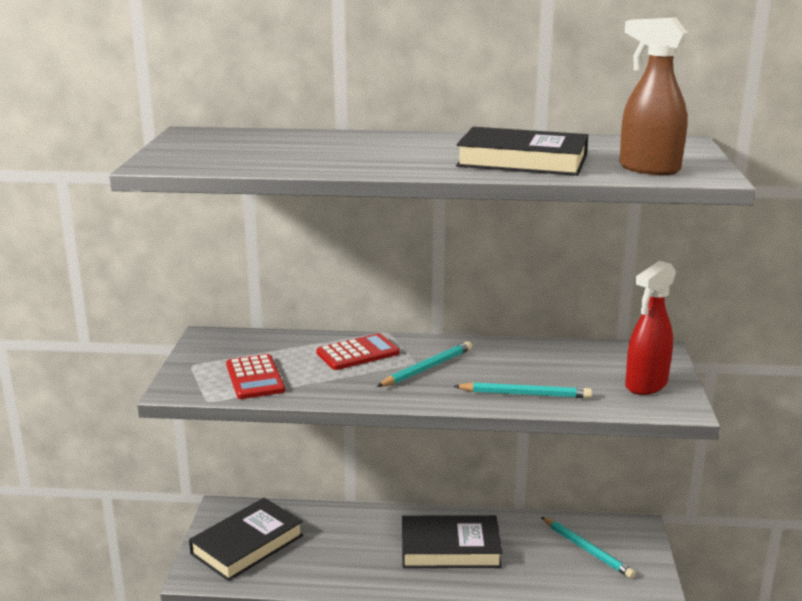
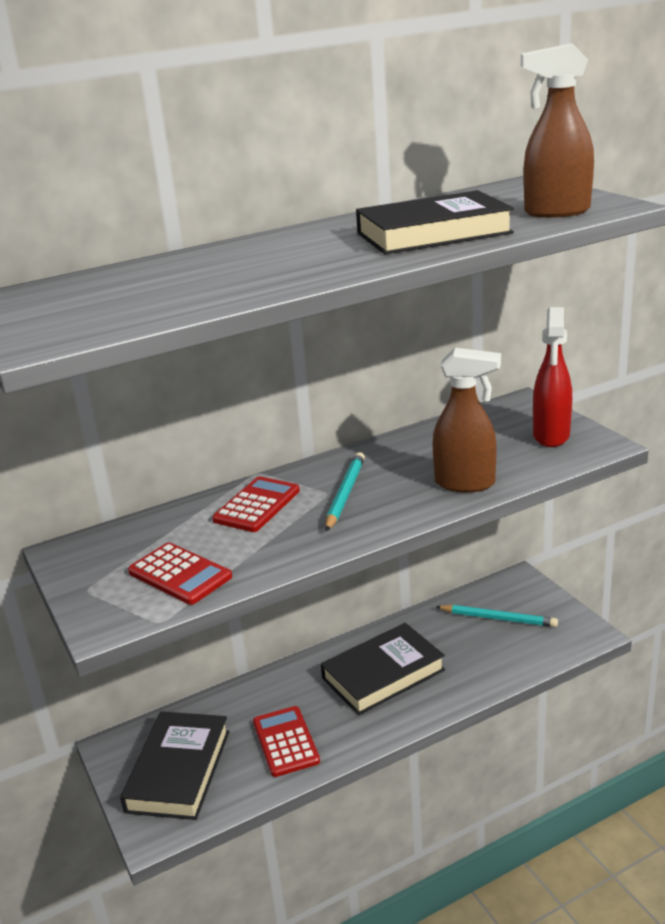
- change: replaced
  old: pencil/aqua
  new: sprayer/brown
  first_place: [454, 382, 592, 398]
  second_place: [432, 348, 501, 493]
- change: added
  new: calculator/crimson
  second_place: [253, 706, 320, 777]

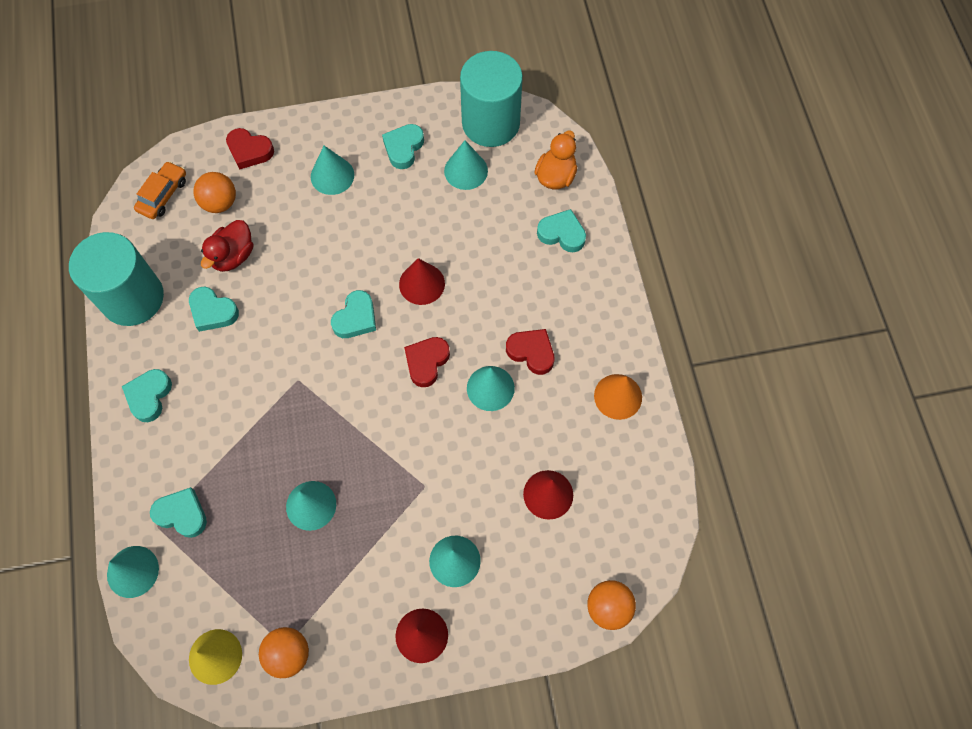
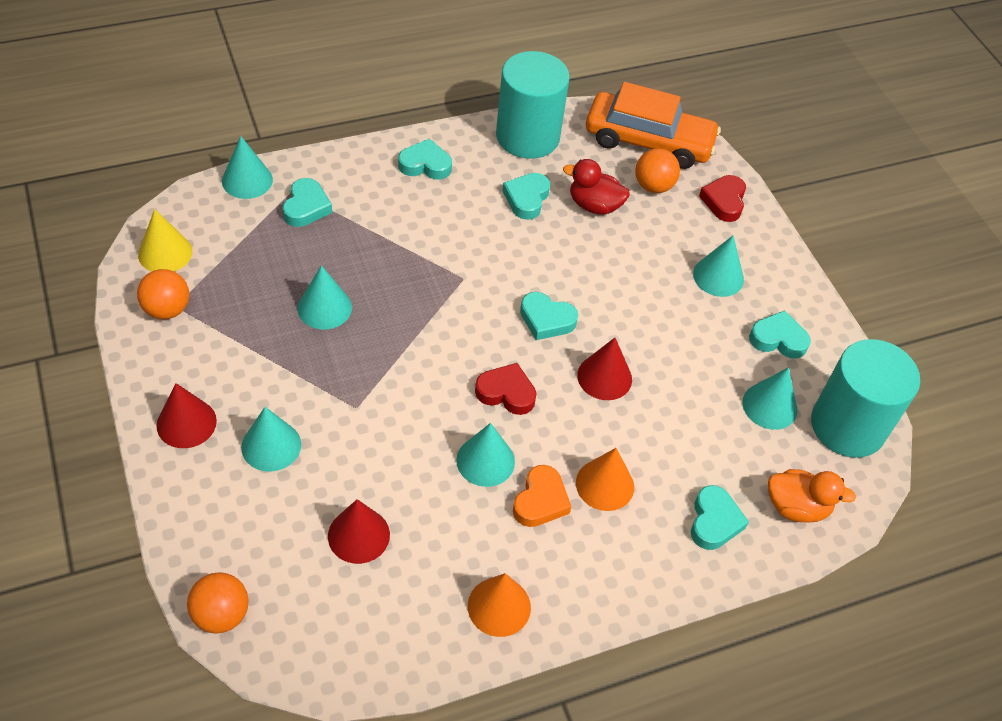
- change: resized
  old: car/orange-coloured
  first_place: [134, 161, 186, 219]
  second_place: [586, 82, 721, 169]
  factor: 1.95
- change: recoloured
  old: heart/crimson
  new: heart/orange-coloured
  first_place: [506, 329, 554, 375]
  second_place: [513, 465, 571, 527]
- change: added
  new: cone/orange-coloured
  second_place: [576, 448, 634, 511]

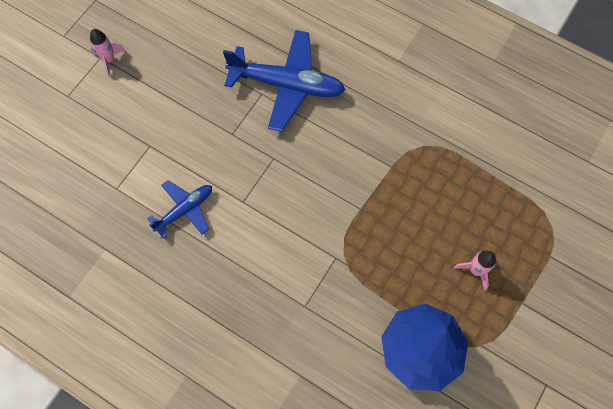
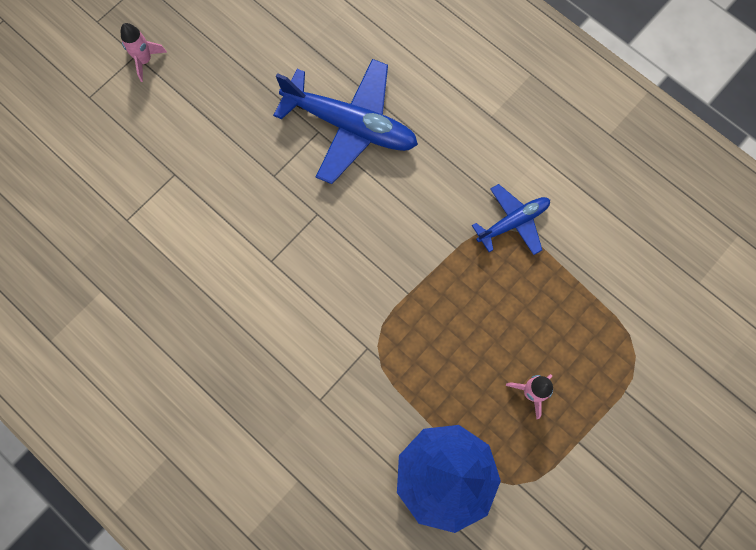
- change: moved
  old: toy plane/blue
  first_place: [147, 180, 212, 239]
  second_place: [472, 184, 550, 255]

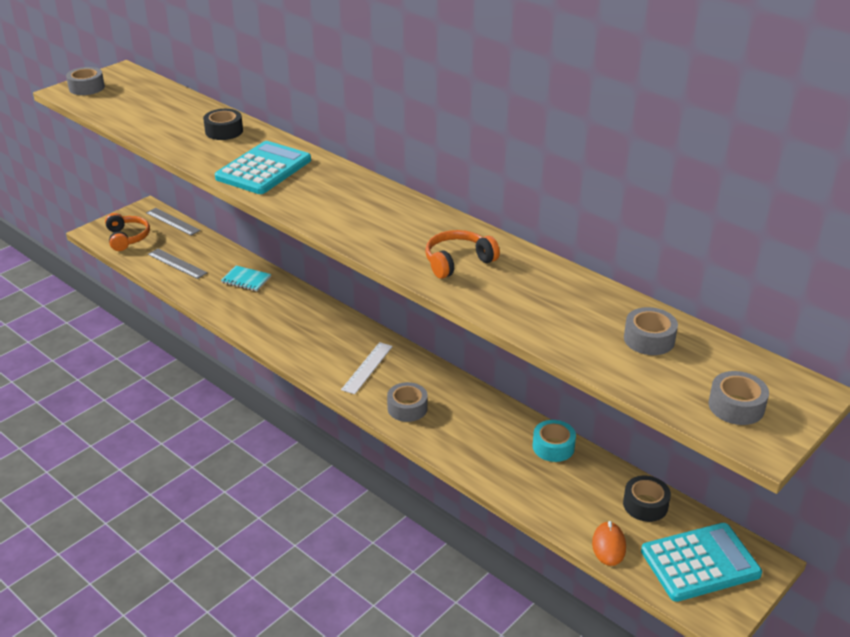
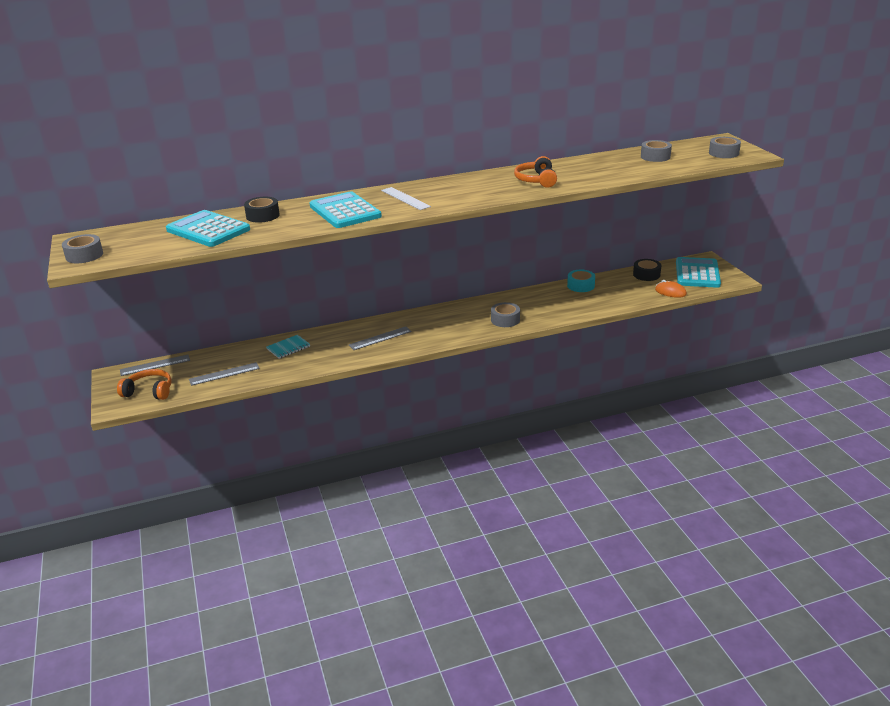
- change: moved
  old: ruler/pure white
  first_place: [341, 342, 393, 394]
  second_place: [381, 187, 431, 210]
- change: added
  new: calculator/aqua
  second_place: [166, 210, 250, 247]
- change: added
  new: ruler/ash-grey
  second_place: [349, 326, 412, 350]

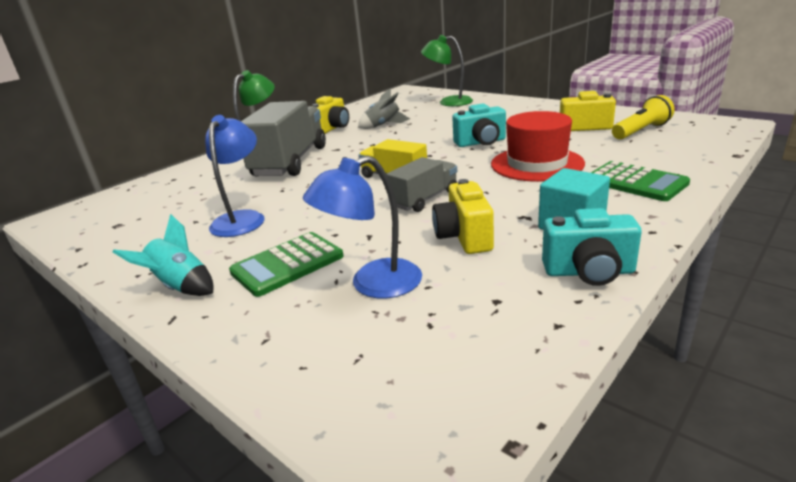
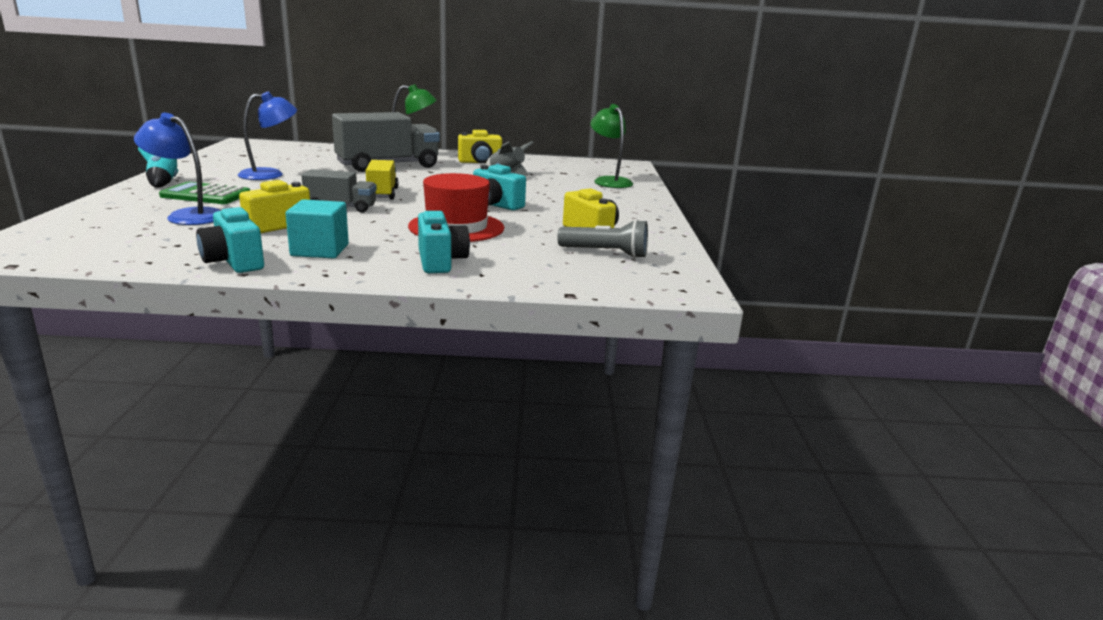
- change: replaced
  old: calculator/green
  new: compact camera/aqua
  first_place: [591, 161, 690, 201]
  second_place: [418, 211, 470, 273]
- change: recoloured
  old: flashlight/yellow
  new: flashlight/ash-grey
  first_place: [612, 95, 675, 139]
  second_place: [557, 219, 648, 258]

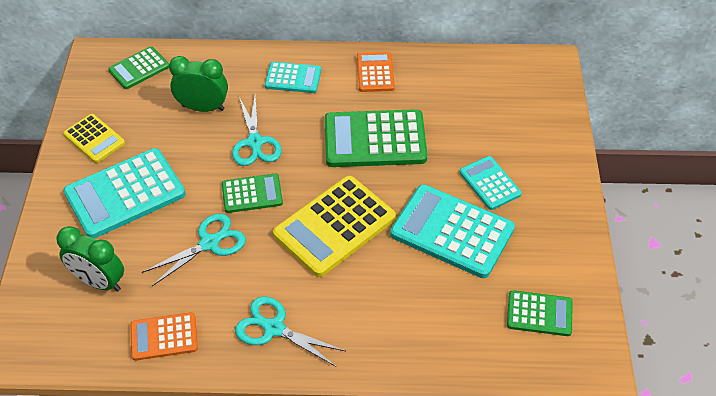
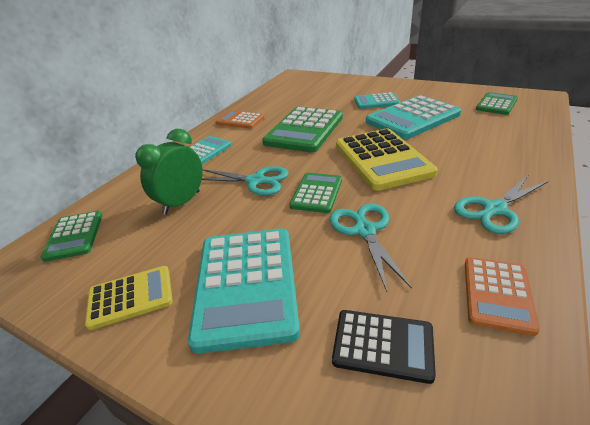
- change: replaced
  old: clock/green
  new: calculator/ebony
  first_place: [56, 226, 124, 292]
  second_place: [332, 310, 436, 384]

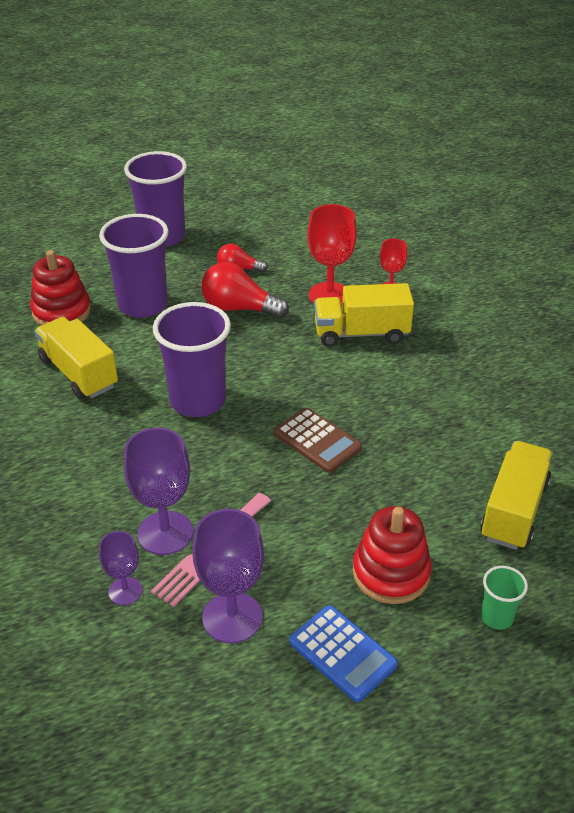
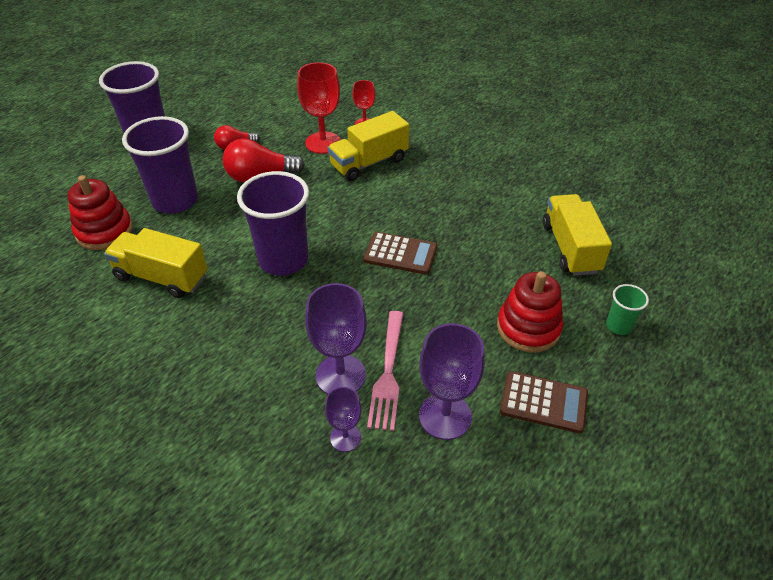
- change: recoloured
  old: calculator/blue
  new: calculator/brown
  first_place: [289, 605, 398, 702]
  second_place: [500, 371, 588, 433]

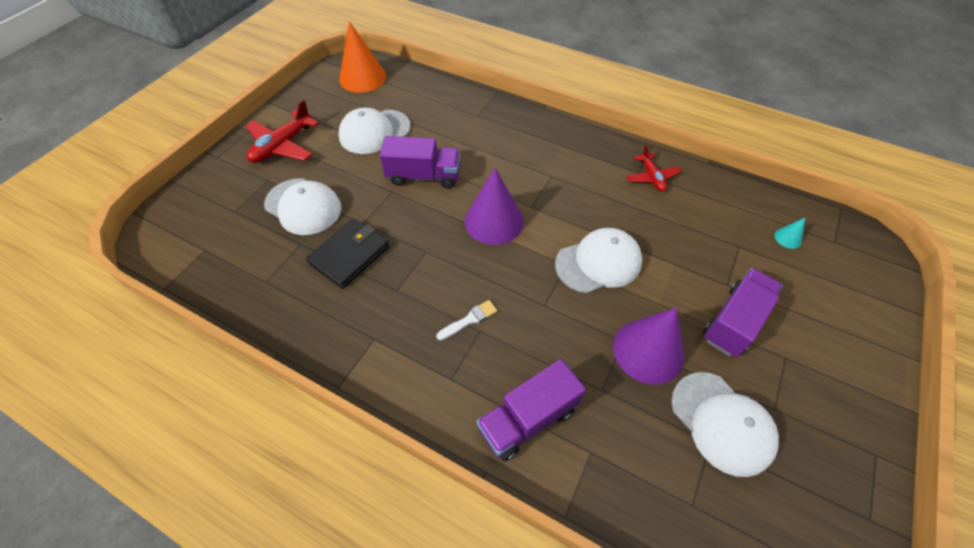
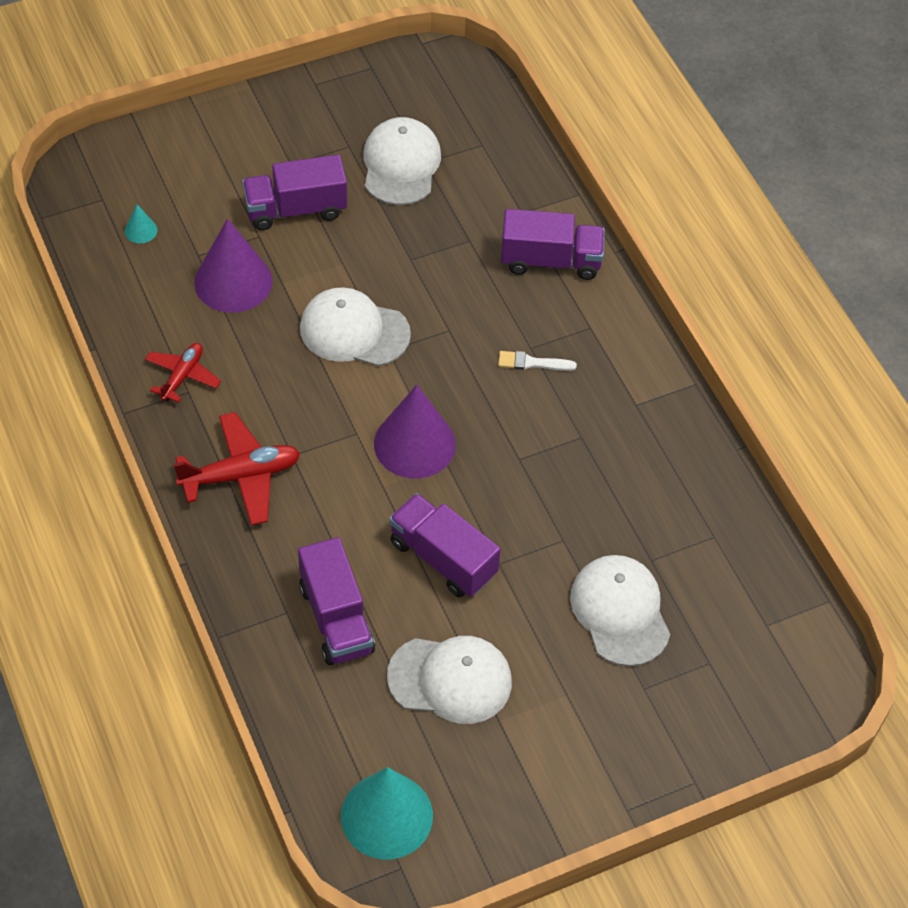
- change: moved
  old: toy plane/crimson
  first_place: [246, 99, 319, 163]
  second_place: [173, 412, 300, 526]
- change: removed
  old: billfold/ebony
  first_place: [306, 218, 389, 289]
- change: recoloured
  old: cone/orange-coloured
  new: cone/aqua
  first_place: [339, 21, 386, 93]
  second_place: [341, 767, 433, 860]
- change: moved
  old: cone/purple
  first_place: [613, 308, 684, 385]
  second_place: [194, 219, 272, 313]
- change: added
  new: truck/purple
  second_place: [298, 537, 375, 665]

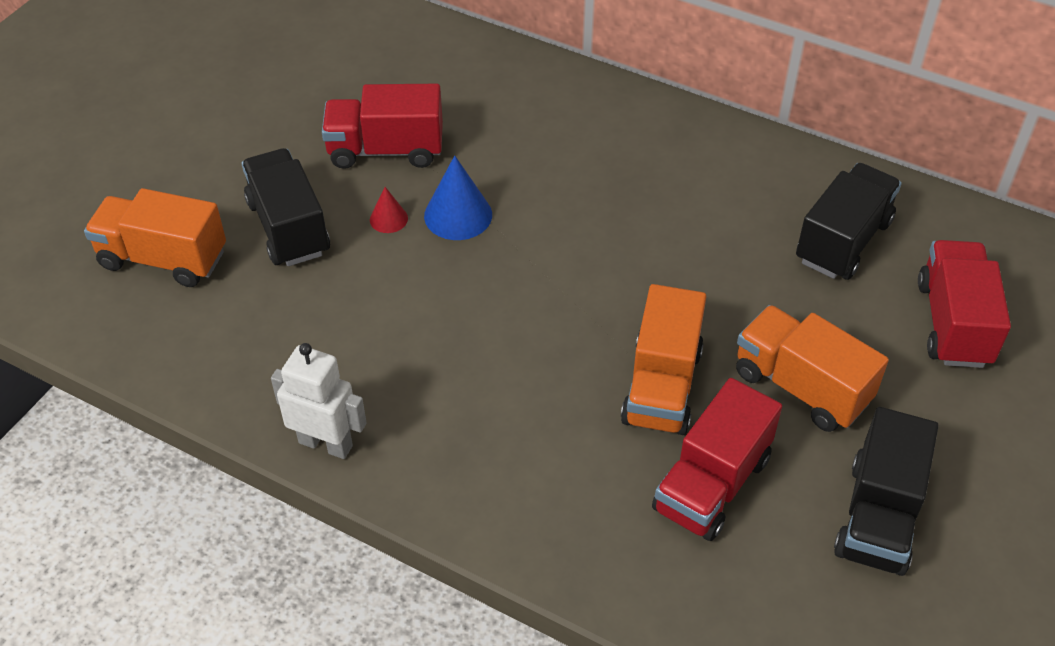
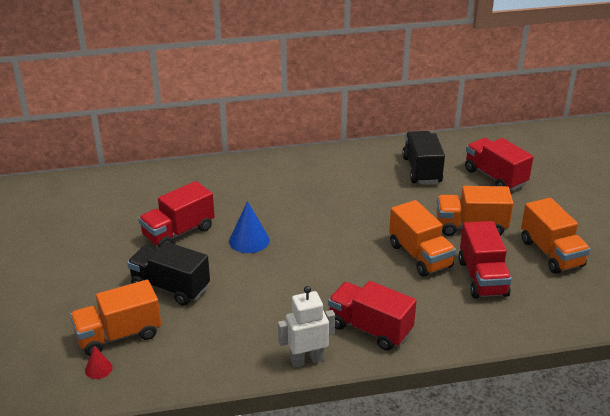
- change: moved
  old: cone/crimson
  first_place: [370, 187, 408, 233]
  second_place: [85, 346, 113, 379]
- change: recoloured
  old: truck/ebony
  new: truck/orange-coloured
  first_place: [834, 407, 939, 576]
  second_place: [521, 198, 590, 274]
- change: added
  new: truck/crimson
  second_place: [328, 281, 416, 351]

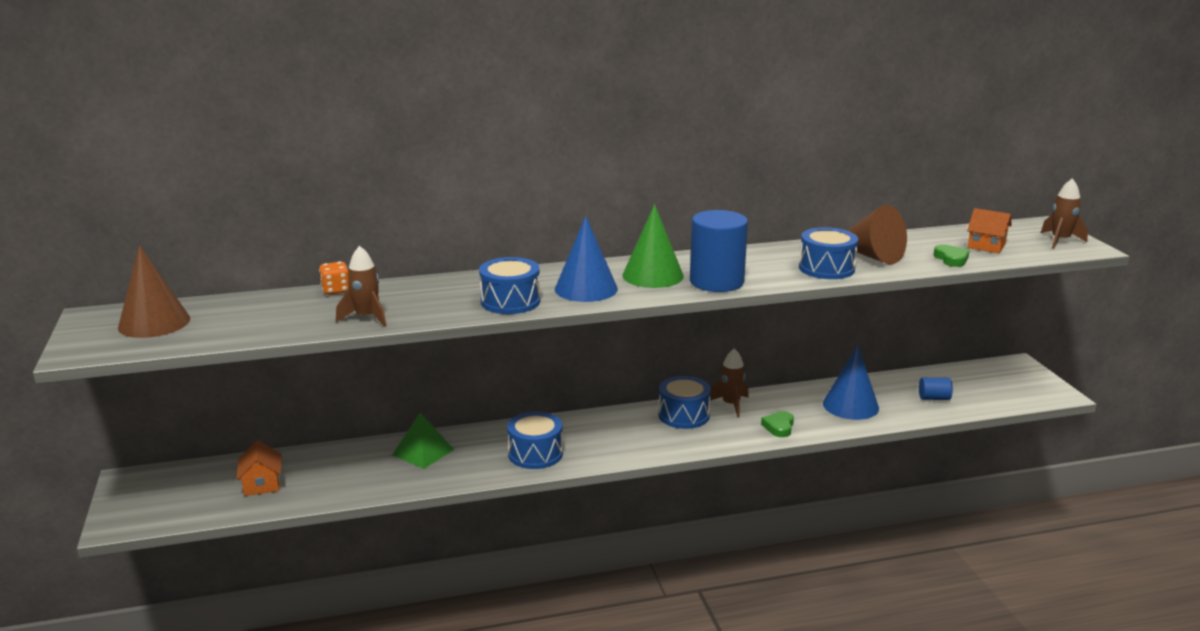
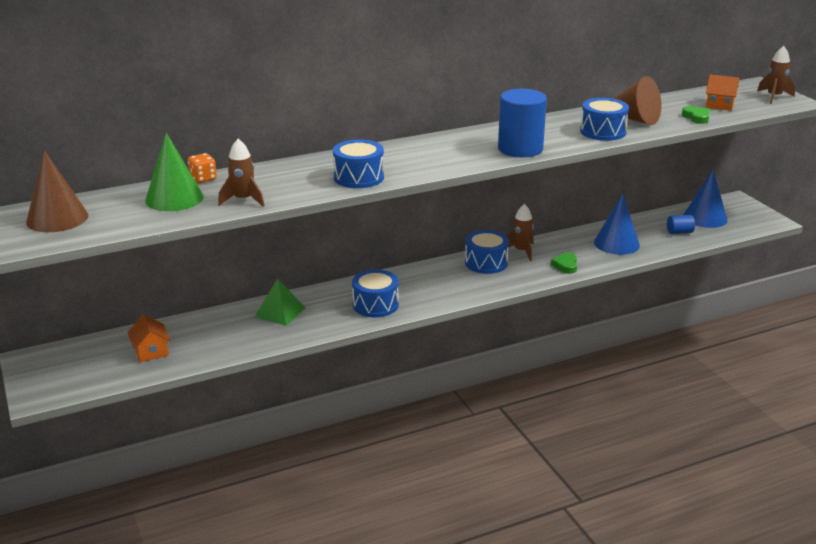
- change: moved
  old: cone/blue
  first_place: [555, 216, 618, 302]
  second_place: [683, 170, 728, 228]
- change: moved
  old: cone/green
  first_place: [622, 204, 684, 288]
  second_place: [145, 133, 204, 211]

